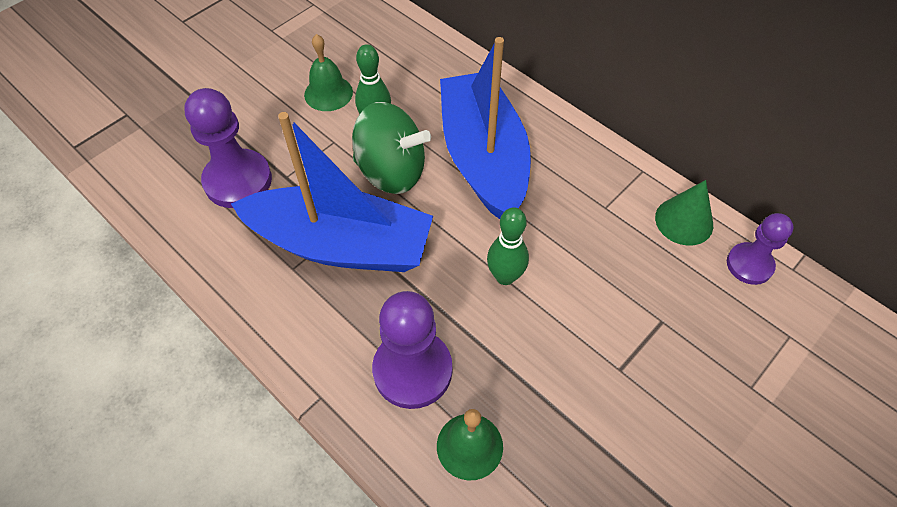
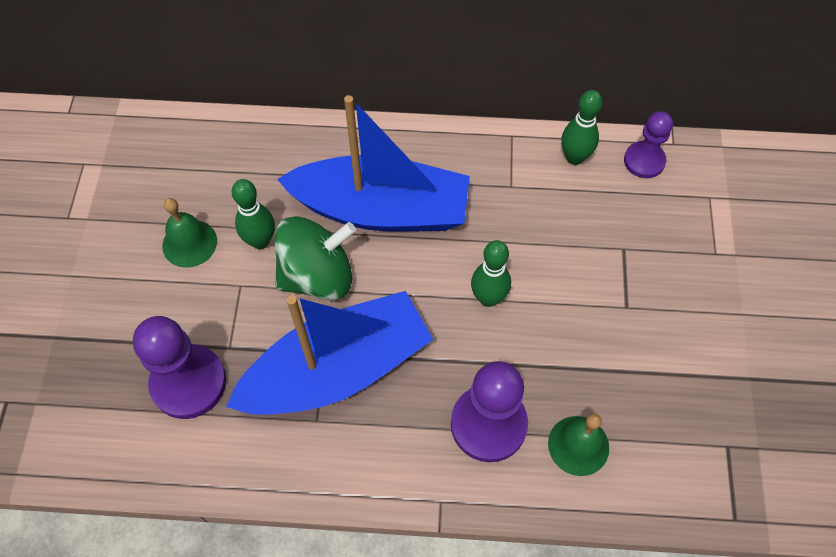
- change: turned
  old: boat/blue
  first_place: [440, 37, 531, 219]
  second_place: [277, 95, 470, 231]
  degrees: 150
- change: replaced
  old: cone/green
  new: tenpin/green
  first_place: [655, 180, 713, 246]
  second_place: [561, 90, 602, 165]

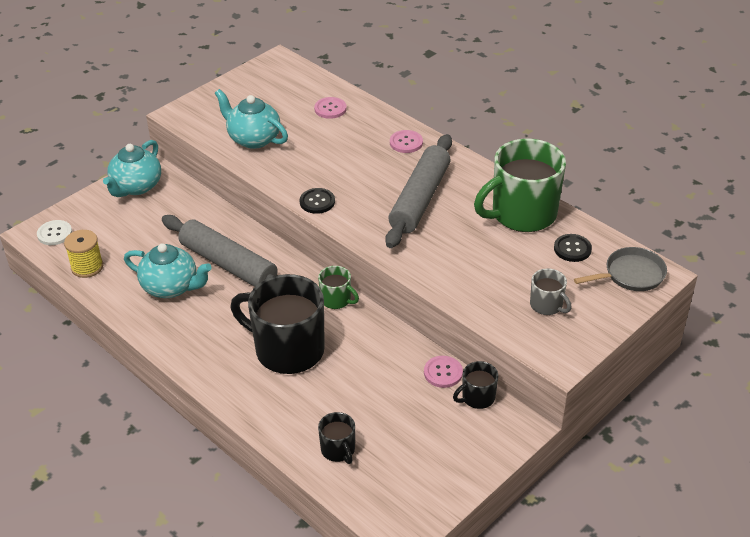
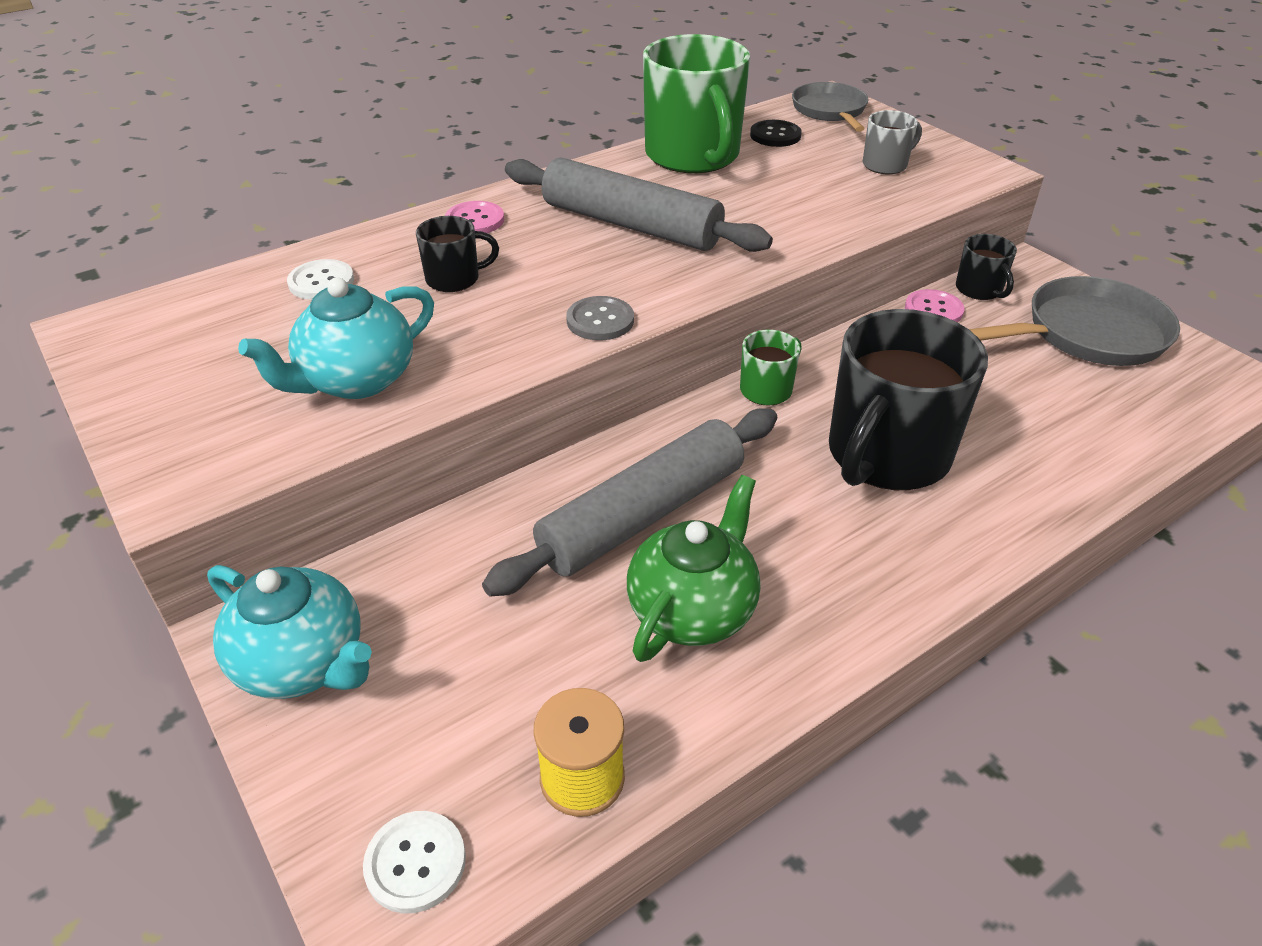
- change: recoloured
  old: china teapot/aqua
  new: china teapot/green
  first_place: [124, 243, 212, 298]
  second_place: [627, 475, 760, 662]
- change: recoloured
  old: sewing button/ebony
  new: sewing button/ash-grey
  first_place: [300, 188, 335, 214]
  second_place: [566, 296, 634, 340]
- change: recoloured
  old: sewing button/rosy
  new: sewing button/pure white
  first_place: [314, 97, 347, 119]
  second_place: [287, 259, 354, 300]
- change: moved
  old: coffee mug/ebony
  first_place: [318, 412, 355, 464]
  second_place: [416, 216, 499, 292]
- change: added
  new: frying pan/ash-grey
  second_place: [969, 276, 1180, 366]

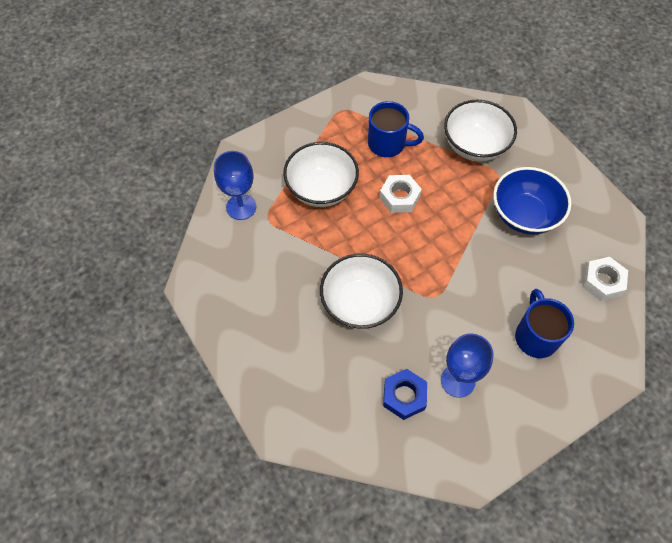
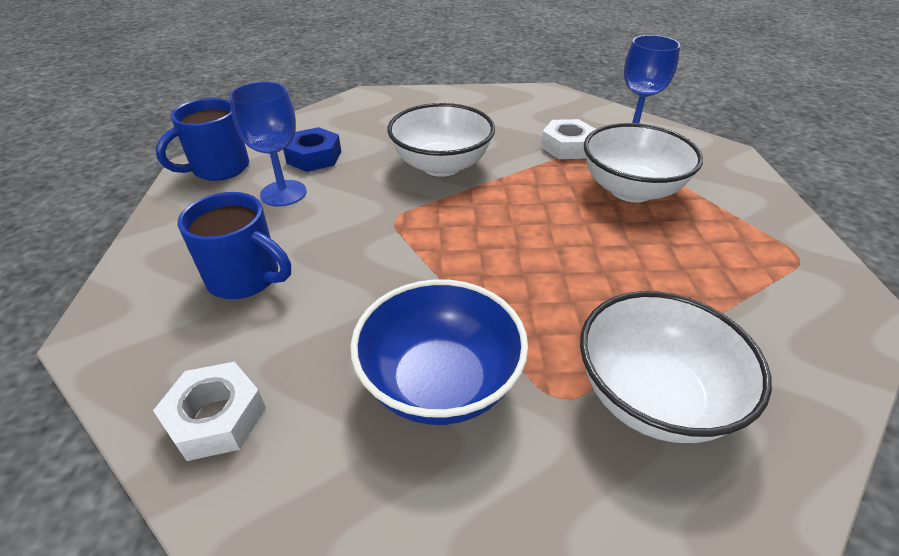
- change: moved
  old: coffee mug/blue
  first_place: [368, 101, 424, 157]
  second_place: [156, 98, 249, 181]
- change: moved
  old: nut/pure white
  first_place: [379, 175, 422, 213]
  second_place: [541, 119, 596, 159]

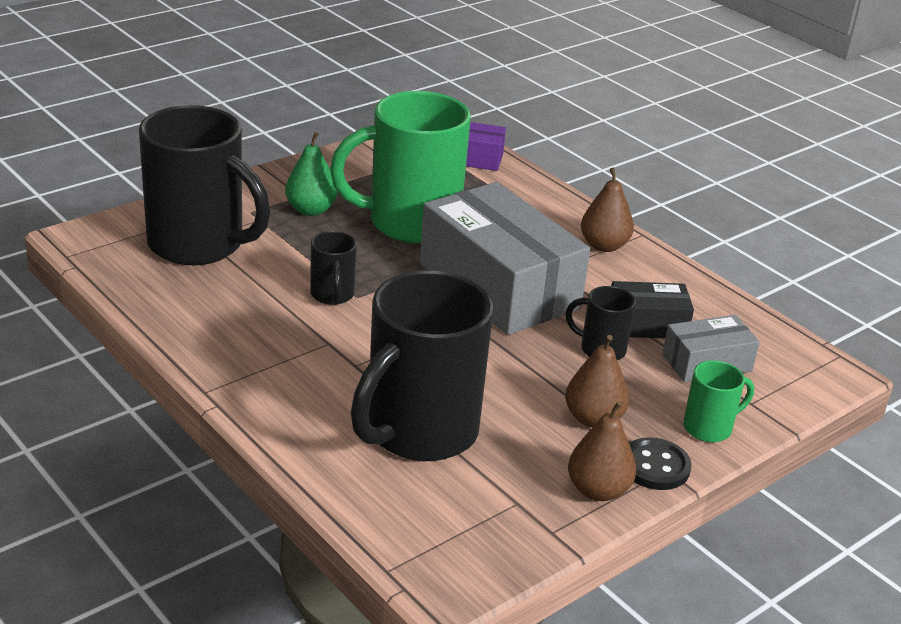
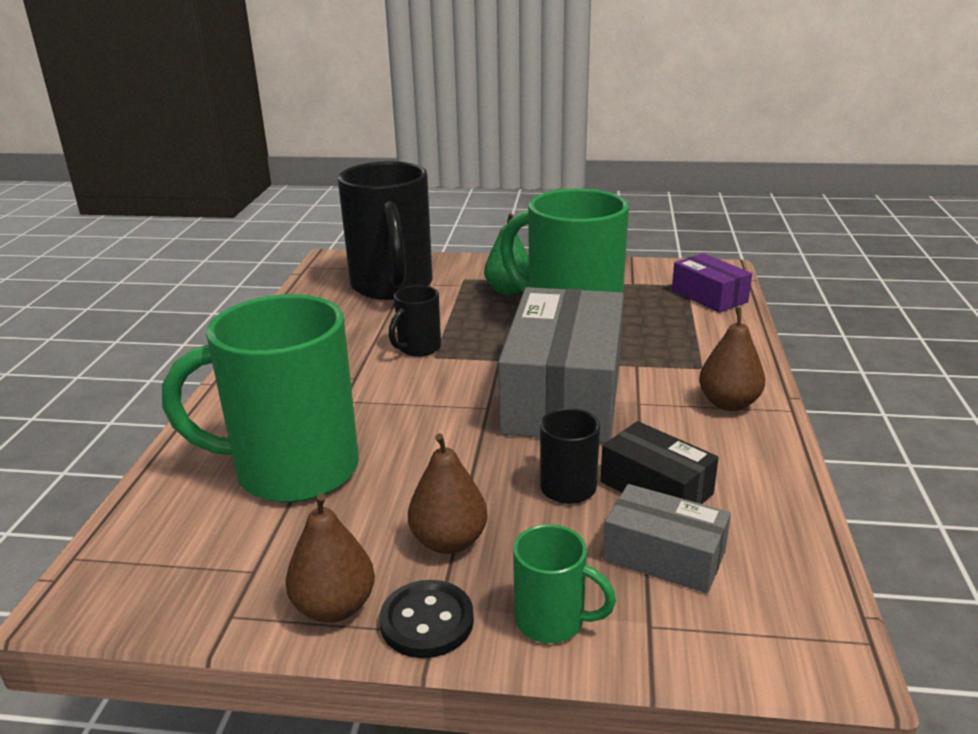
- change: recoloured
  old: coffee mug/ebony
  new: coffee mug/green
  first_place: [351, 270, 494, 461]
  second_place: [162, 294, 359, 502]

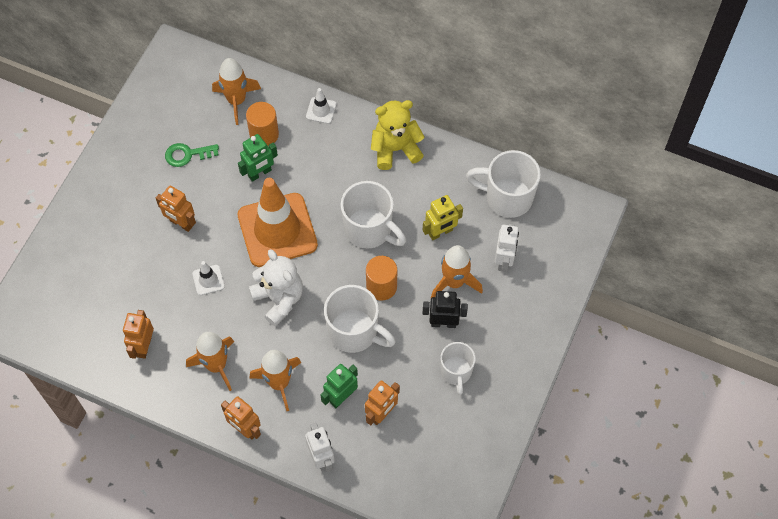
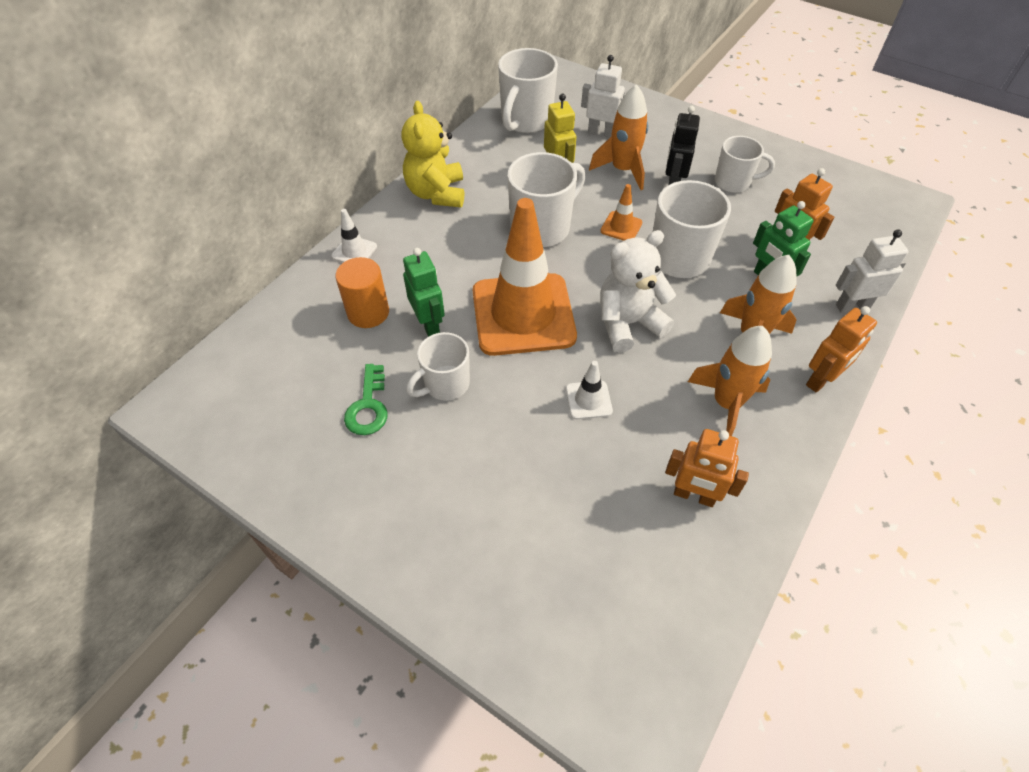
- change: removed
  old: robot/orange-coloured
  first_place: [156, 186, 196, 232]
- change: removed
  old: toy rocket/orange-coloured
  first_place: [212, 58, 261, 125]
- change: replaced
  old: solid cylinder/orange-coloured
  new: road cone/orange-coloured
  first_place: [366, 256, 397, 301]
  second_place: [601, 184, 642, 241]
- change: added
  new: coffee mug/pure white
  second_place: [406, 332, 470, 401]

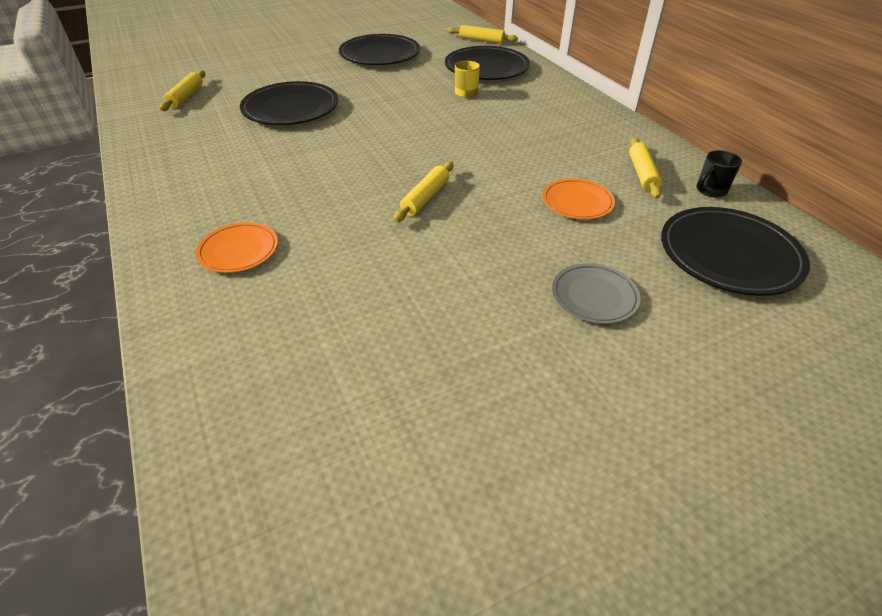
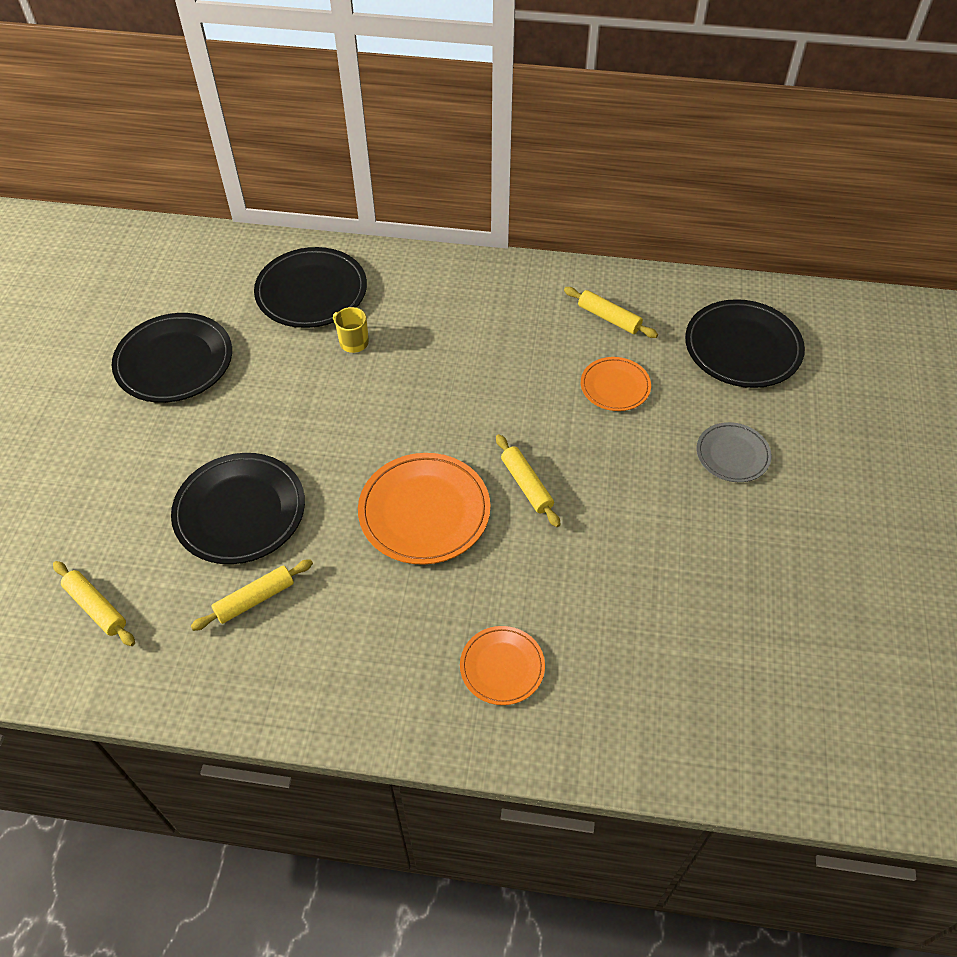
- change: moved
  old: pastry roller/yellow
  first_place: [447, 25, 518, 44]
  second_place: [191, 559, 313, 631]
- change: removed
  old: coffee mug/ebony
  first_place: [697, 150, 742, 198]
- change: added
  new: dinner plate/orange-coloured
  second_place: [358, 453, 490, 565]

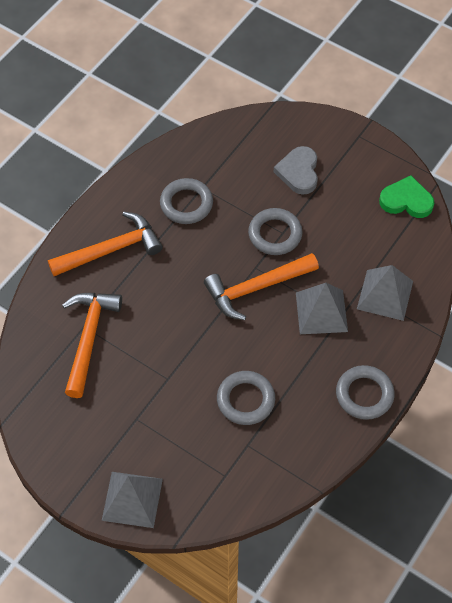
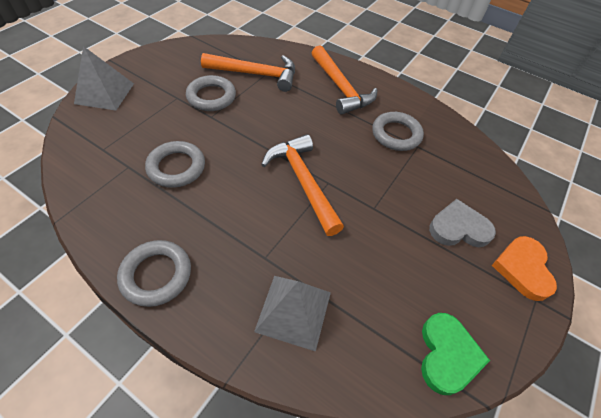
- change: moved
  old: ring/ash-grey
  first_place: [248, 208, 303, 255]
  second_place: [186, 75, 236, 111]
- change: removed
  old: pyramid shape/ash-grey
  first_place: [296, 283, 348, 334]
- change: added
  new: heart/orange-coloured
  second_place: [492, 236, 557, 301]

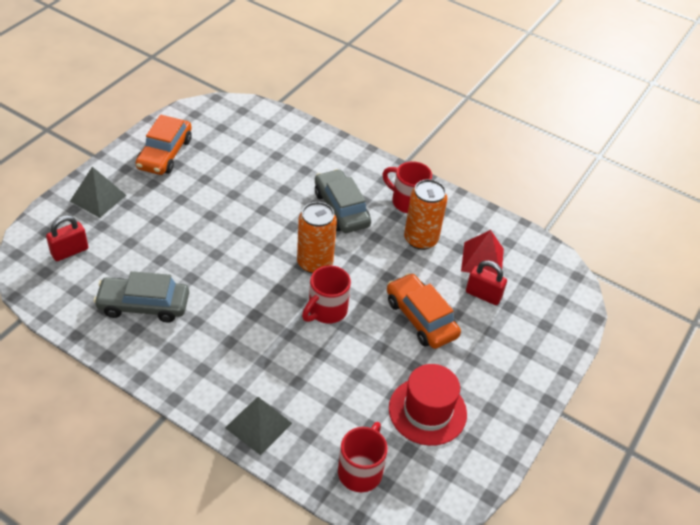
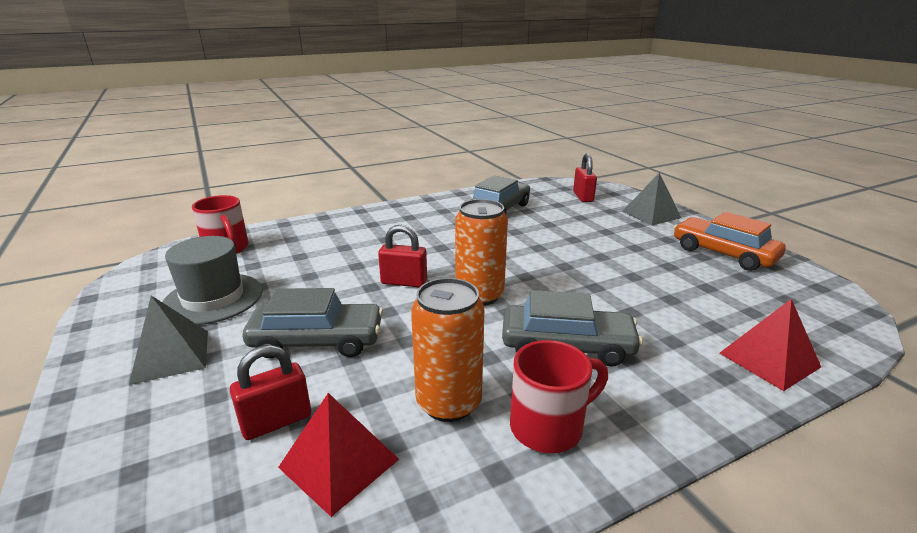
- change: moved
  old: pyramid shape/ash-grey
  first_place: [225, 397, 292, 455]
  second_place: [129, 296, 208, 385]
- change: replaced
  old: coffee mug/crimson
  new: padlock/crimson
  first_place: [302, 266, 351, 324]
  second_place: [378, 225, 427, 287]
- change: recoloured
  old: car/orange-coloured
  new: car/ash-grey
  first_place: [387, 273, 461, 349]
  second_place: [242, 288, 383, 359]
- change: recoloured
  old: hat/crimson
  new: hat/ash-grey
  first_place: [389, 364, 467, 446]
  second_place: [162, 236, 262, 325]
- change: added
  new: pyramid shape/crimson
  second_place: [719, 299, 821, 391]

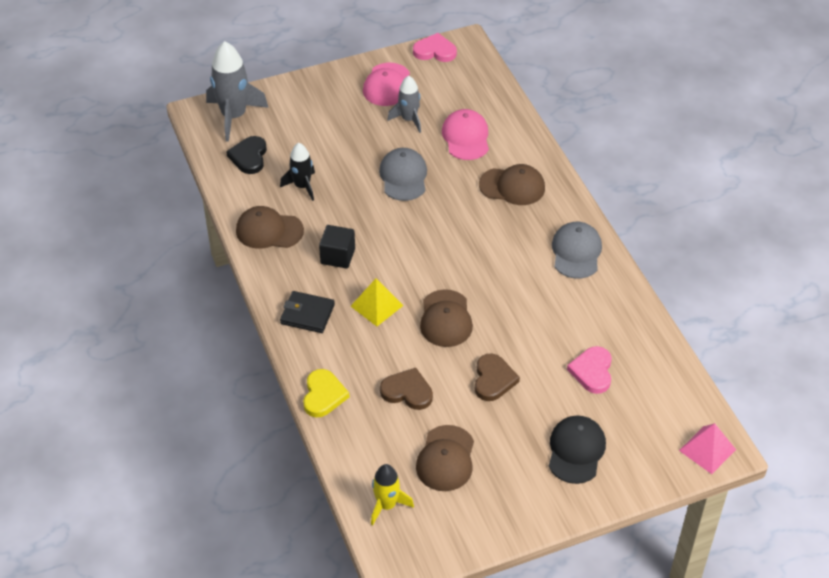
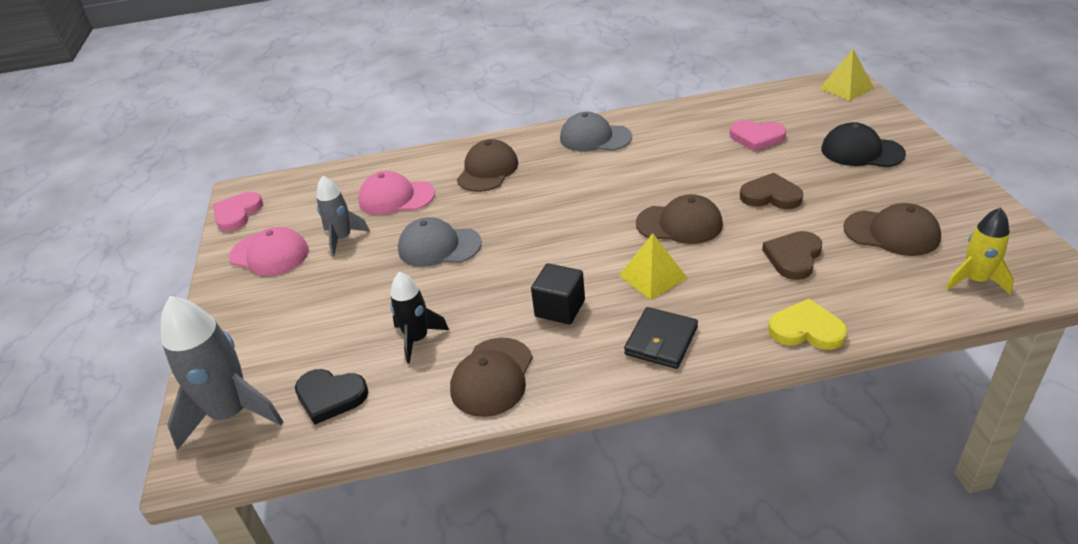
- change: recoloured
  old: pyramid shape/rosy
  new: pyramid shape/yellow
  first_place: [679, 423, 736, 474]
  second_place: [819, 49, 874, 101]

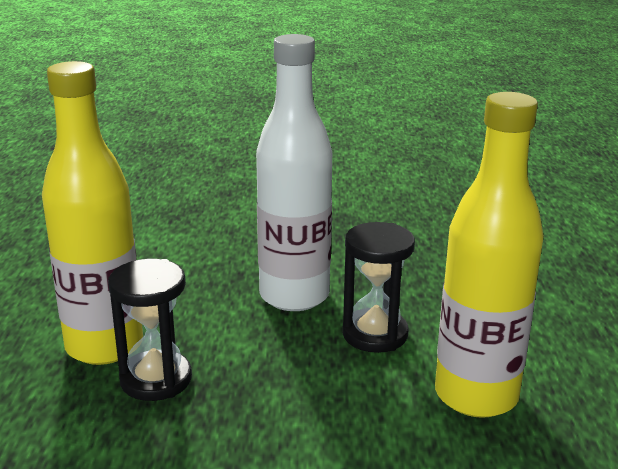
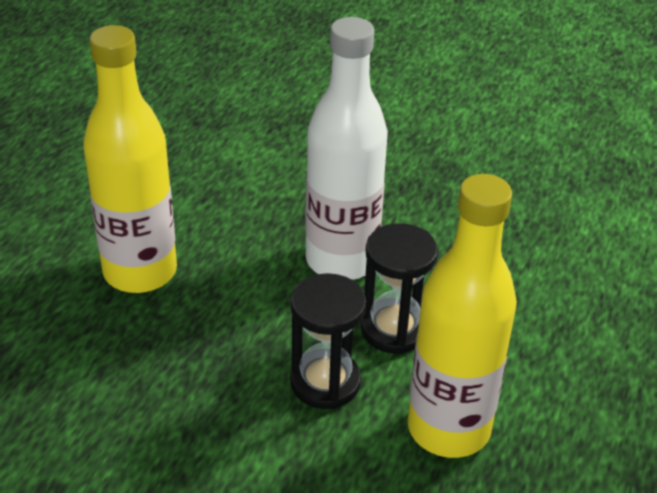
- change: moved
  old: sand timer/ebony
  first_place: [108, 259, 192, 401]
  second_place: [290, 273, 366, 409]

